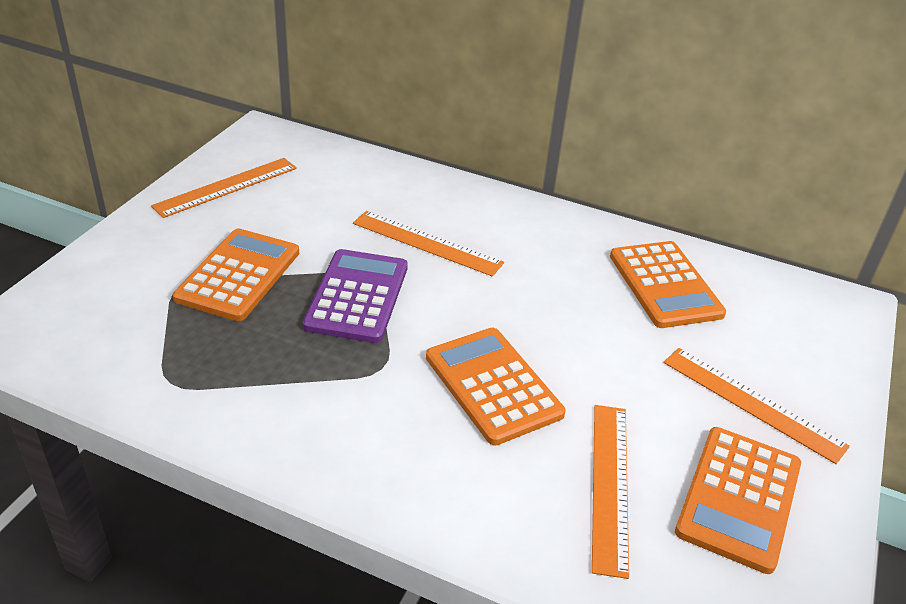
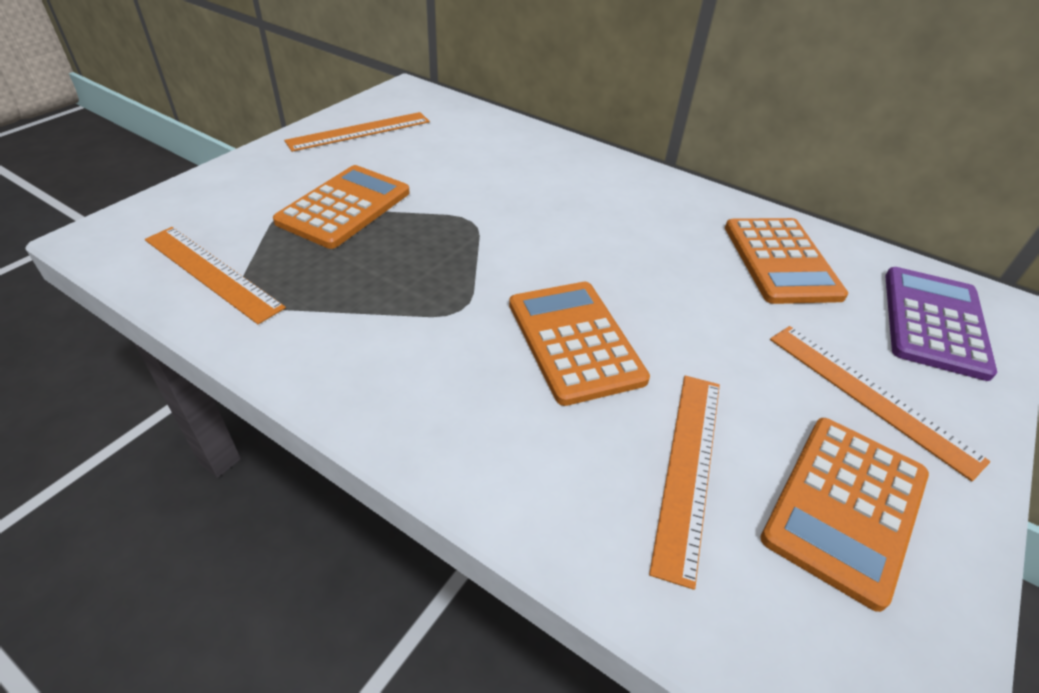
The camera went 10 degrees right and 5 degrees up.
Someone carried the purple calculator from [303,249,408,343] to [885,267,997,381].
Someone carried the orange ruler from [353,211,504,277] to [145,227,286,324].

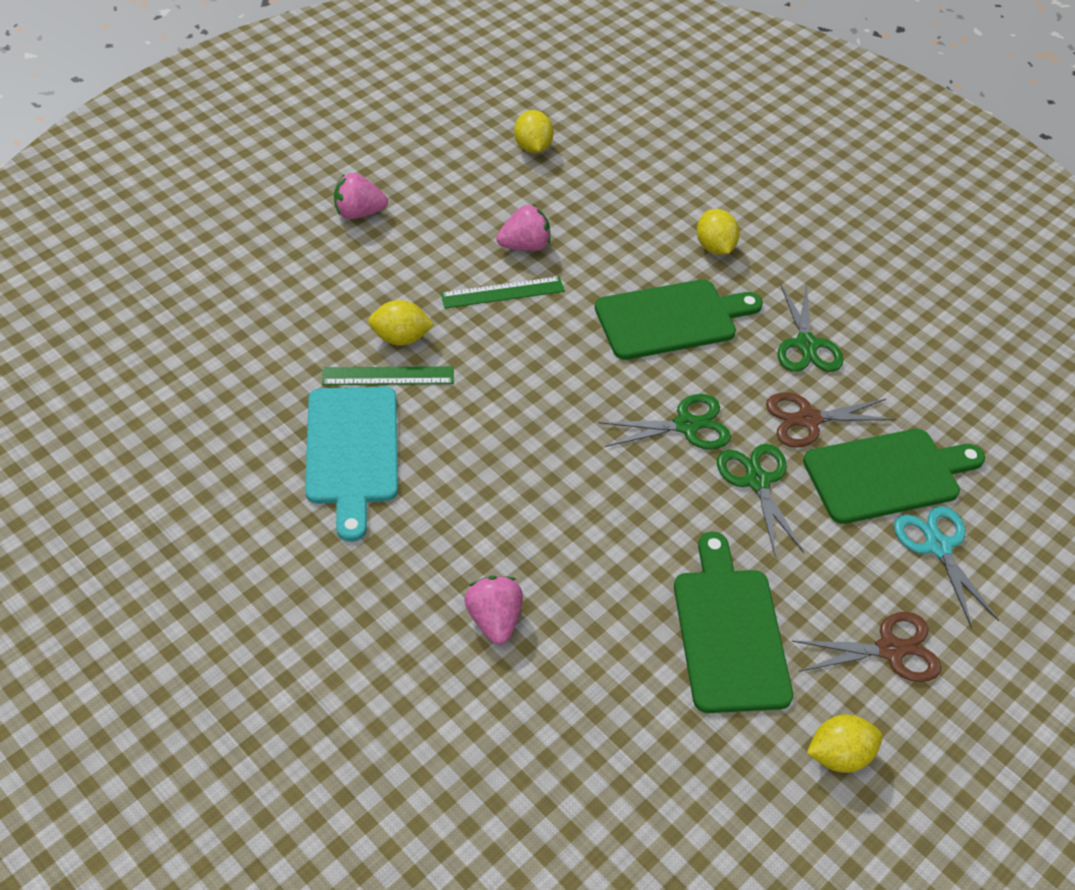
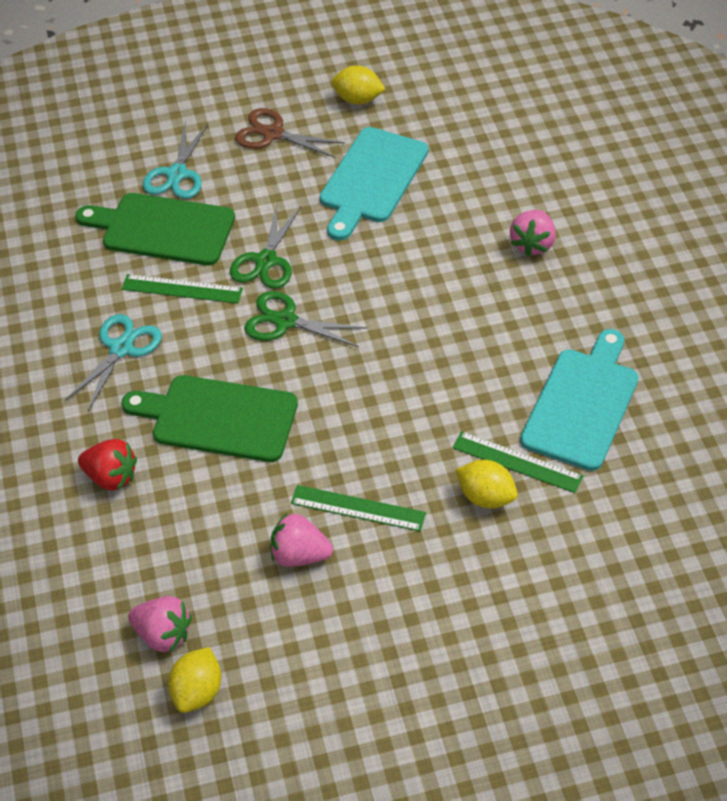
The camera went 145 degrees left and 0 degrees up.
Someone carried the pink strawberry from [334,173,388,219] to [128,596,192,652].
Someone repainted the green cutting board at [674,532,793,713], which became the turquoise cutting board at [320,127,428,240].
Someone swapped the yellow lemon at [697,209,739,255] for the red strawberry at [78,439,137,491].
Someone swapped the brown scissors at [766,392,896,448] for the green ruler at [122,274,243,303].
Someone repainted the green scissors at [777,283,843,372], which became the turquoise scissors at [64,314,162,411].

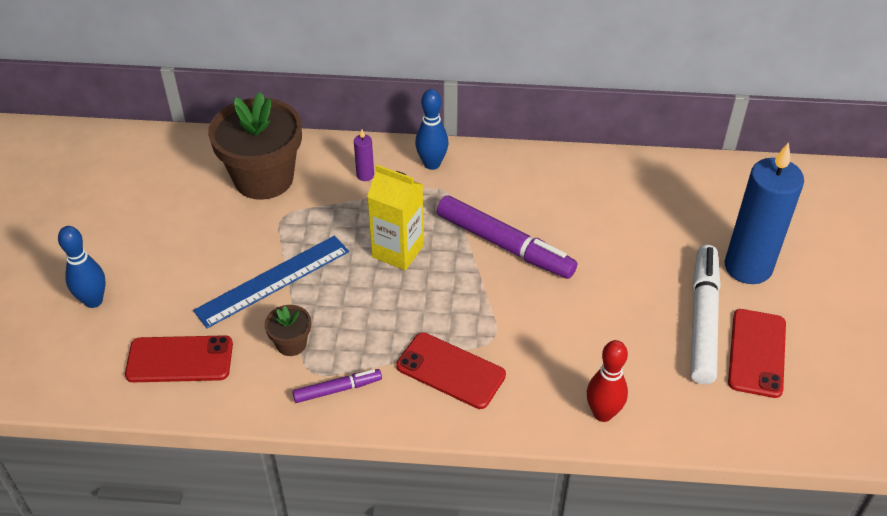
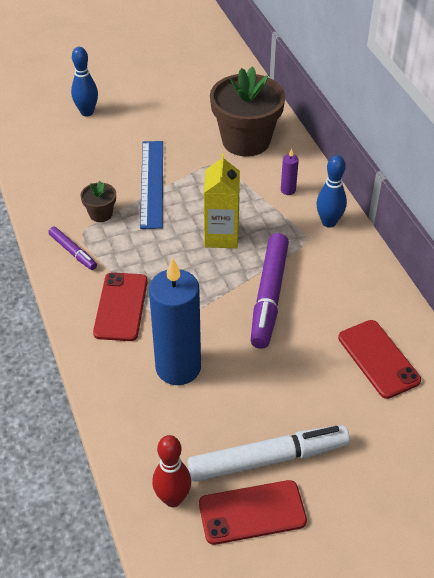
The camera went 65 degrees right and 0 degrees up.
Someone carried the red phone from [125,335,233,382] to [338,320,421,399].
Someone rotated the blue ruler at [193,236,349,328] by 60 degrees clockwise.
Someone carried the red bowling pin from [587,340,628,422] to [152,435,191,507].
Someone carried the blue candle from [725,142,804,284] to [149,257,201,385].

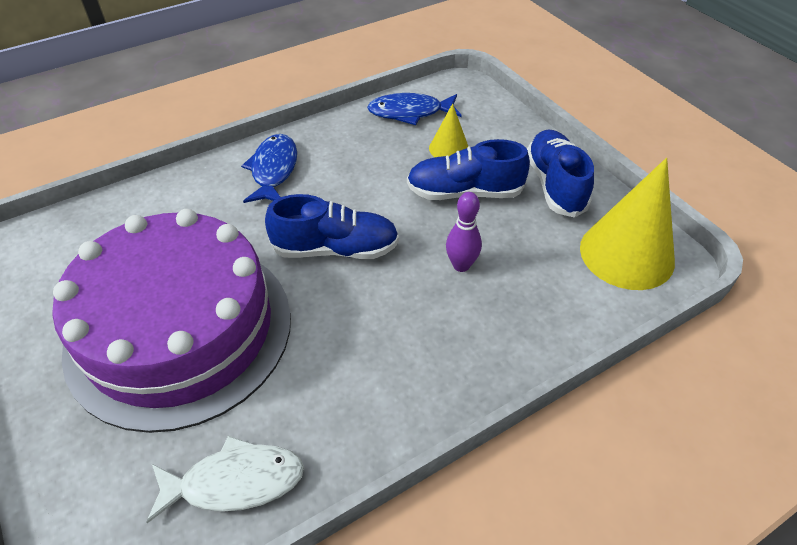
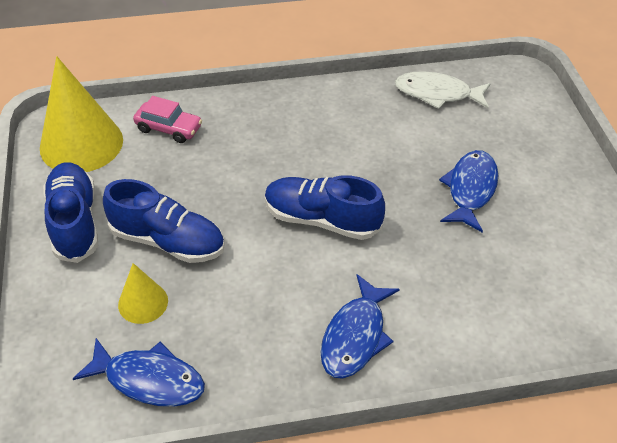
The camera went 160 degrees left and 0 degrees up.
Someone swapped the purple cake at [52,209,291,433] for the blue fish at [439,150,498,232].
Someone took away the purple bowling pin at [446,192,482,272].
Someone rotated the blue shoe at [527,130,594,218] by 150 degrees clockwise.
Someone put down the pink car at [133,96,202,143].

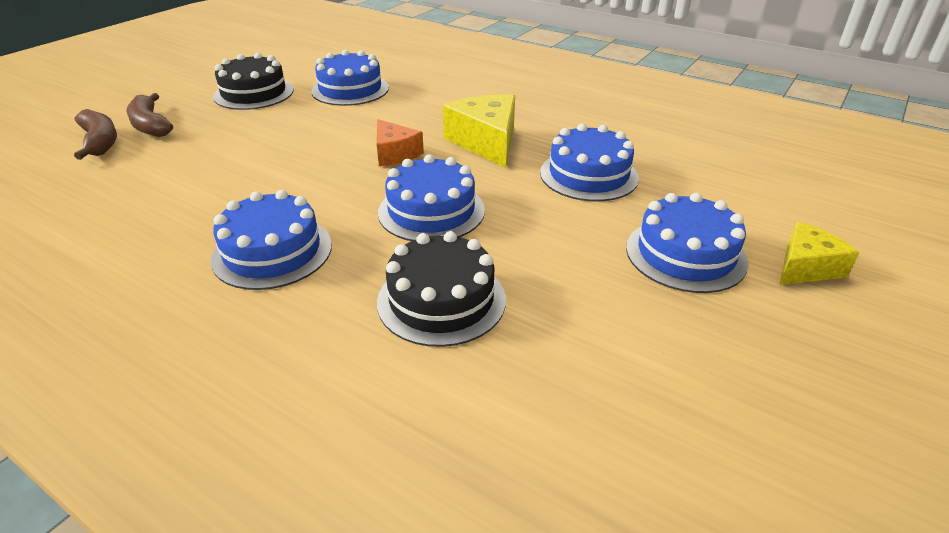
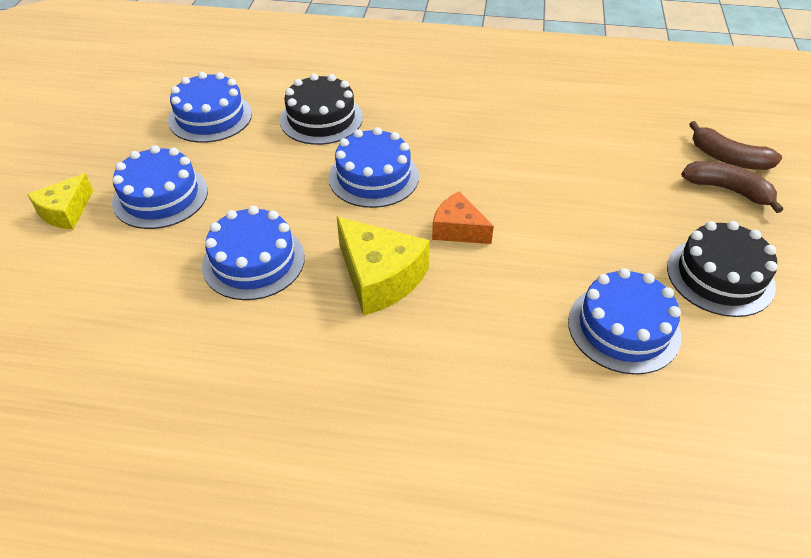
The camera went 155 degrees right and 10 degrees up.
Someone carried the blue cake from [211,190,332,290] to [168,72,252,143].

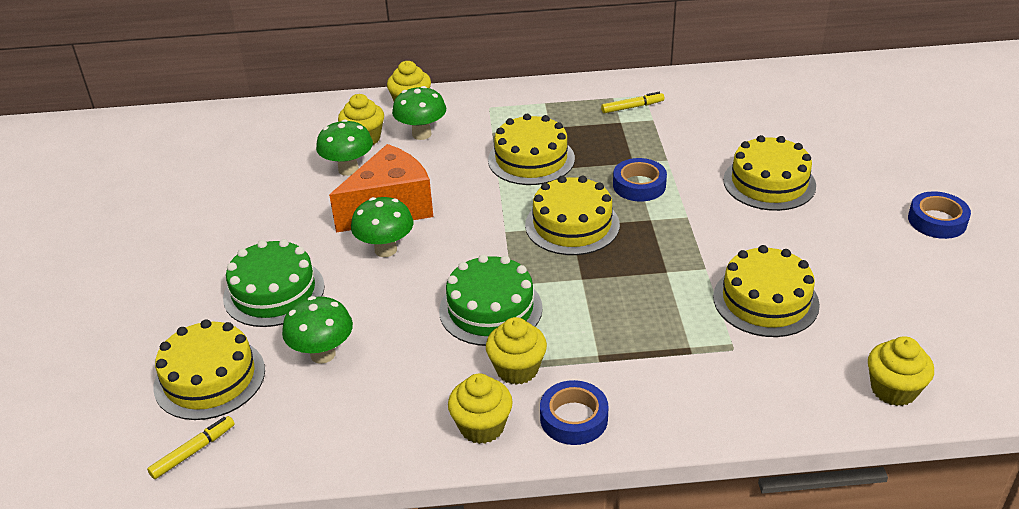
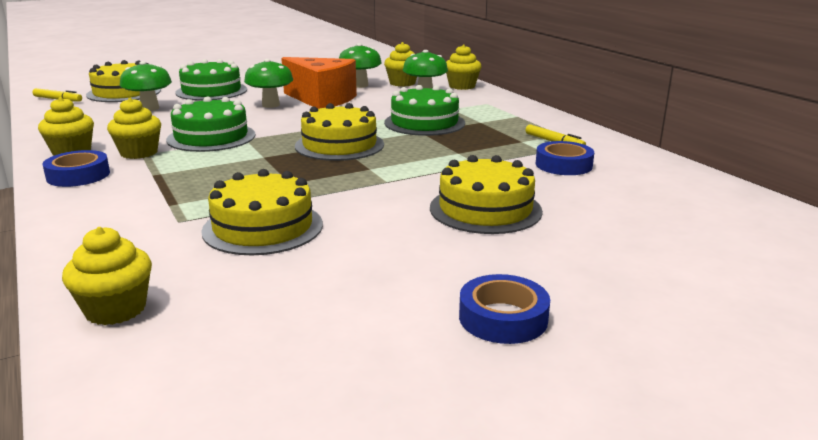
The camera went 65 degrees right and 15 degrees down.
Someone repainted the yellow cake at [488,114,575,185], which became the green cake at [384,85,465,136].
Someone carried the blue tape from [613,158,667,201] to [536,141,594,175].

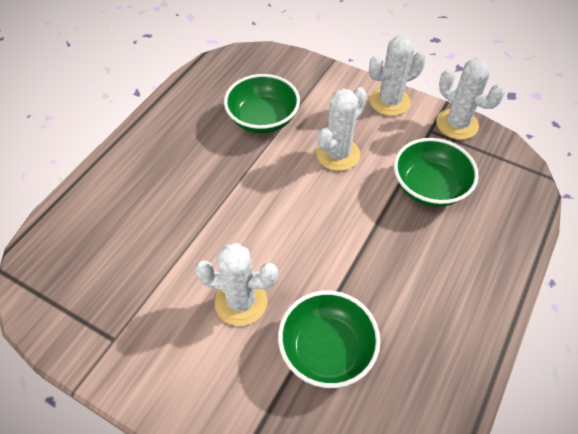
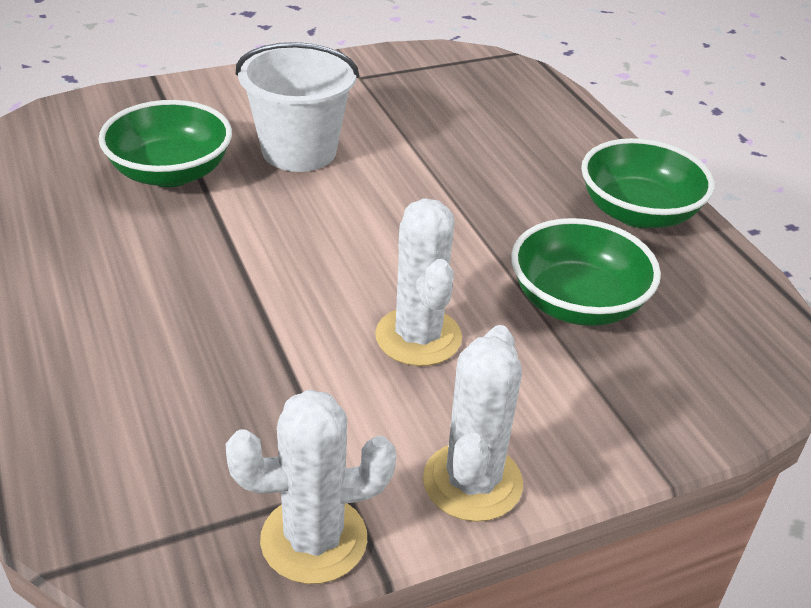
The camera went 125 degrees right and 15 degrees down.
Someone swapped the white cactus at [195,243,278,326] for the white bucket at [236,42,359,172].
Someone carried the green bowl from [394,138,479,207] to [581,138,715,228].

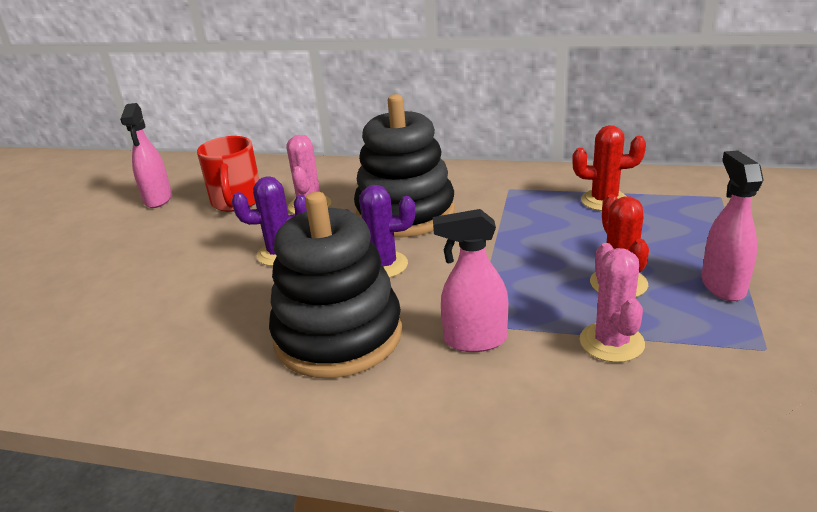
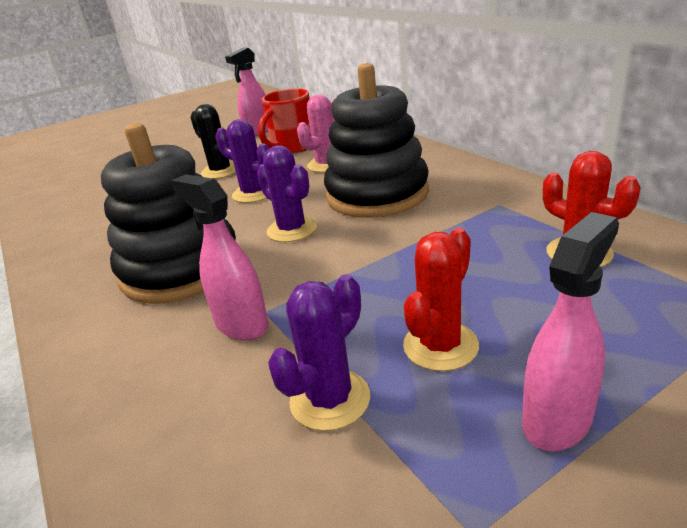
The camera went 45 degrees right and 0 degrees up.
Someone repainted the pink cactus at [580,243,645,362], which became the purple cactus at [268,274,370,431].
Someone put down the black cactus at [190,104,236,179].

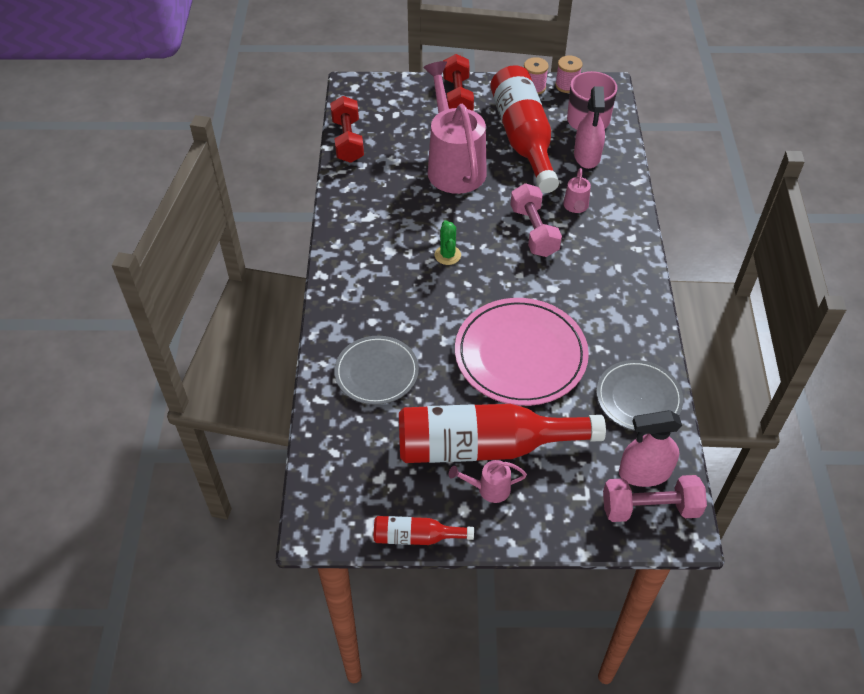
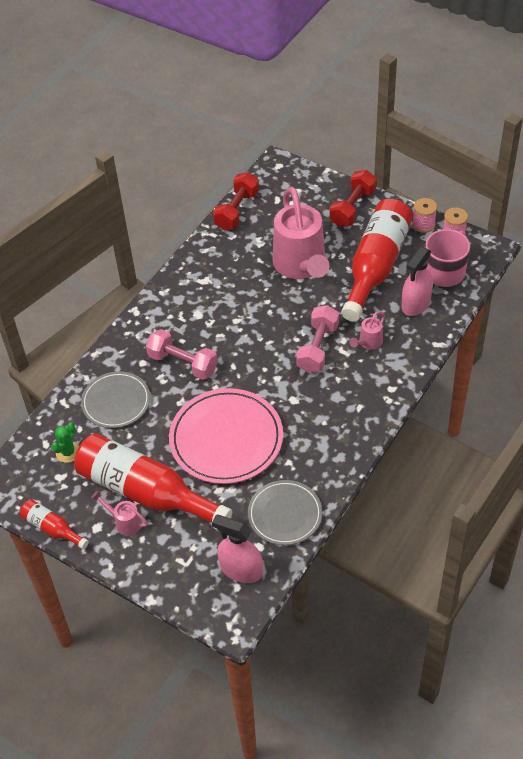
The camera went 35 degrees right and 0 degrees up.
Someone rotated the pink watering can at [423,61,487,194] by 150 degrees clockwise.
Someone carried the green cactus from [435,220,461,265] to [51,423,79,463].
Someone carried the pink dumbbell from [603,475,707,522] to [146,329,218,380].

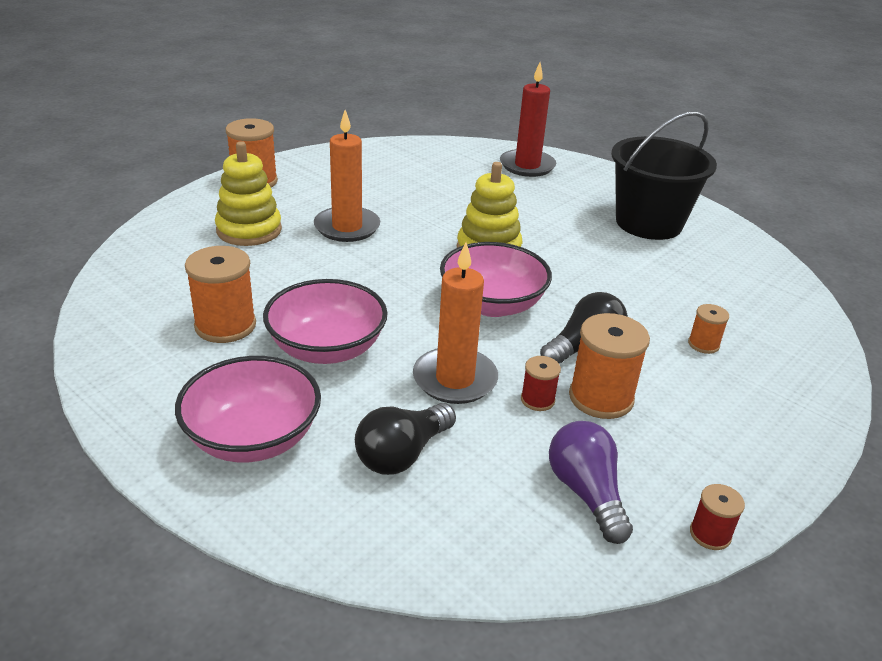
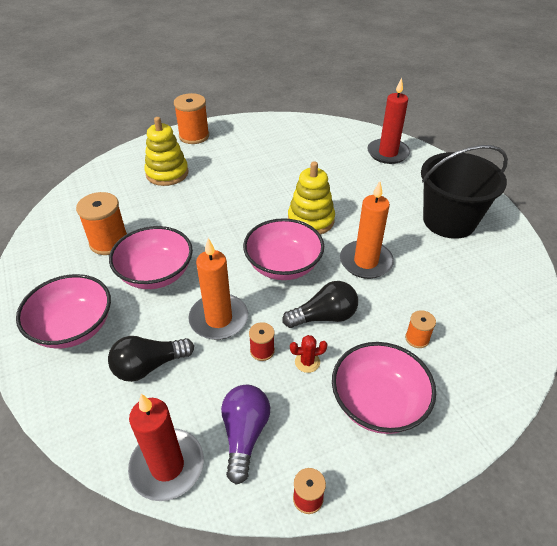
The camera went 25 degrees right and 10 degrees up.
Someone carried the orange candle from [314,110,380,242] to [340,181,394,279].
Someone swapped the orange spool at [569,313,650,419] for the red cactus at [290,335,328,373].
Someone put down the red candle at [128,394,204,501].
Someone put down the pink bowl at [332,342,436,434].

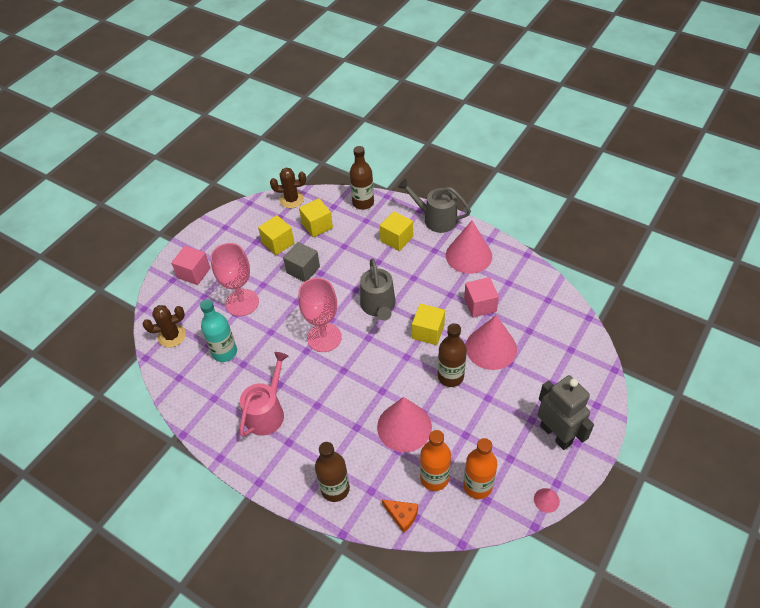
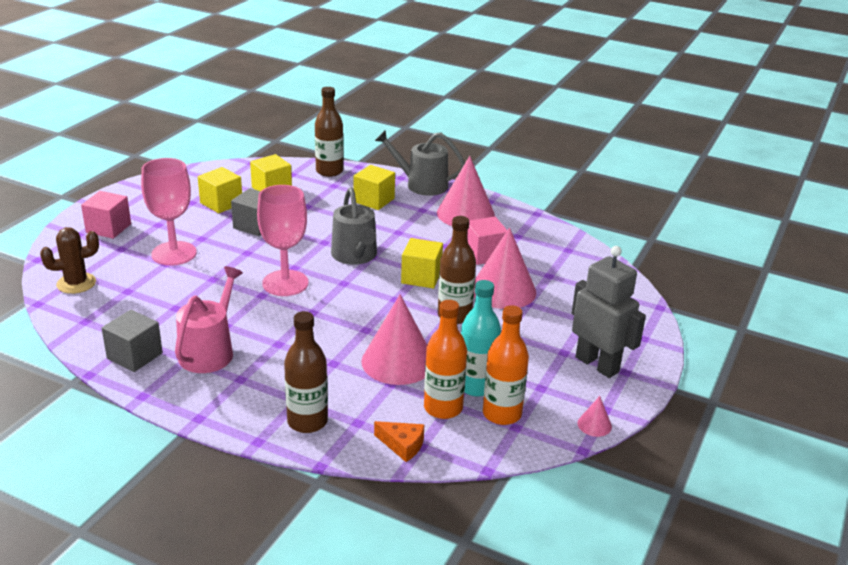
The camera went 10 degrees left and 20 degrees down.
Someone carried the turquoise bottle from [200,299,237,362] to [461,280,501,397].
Someone took away the brown cactus at [270,167,306,208].
Someone put down the grey cube at [102,310,163,372].

